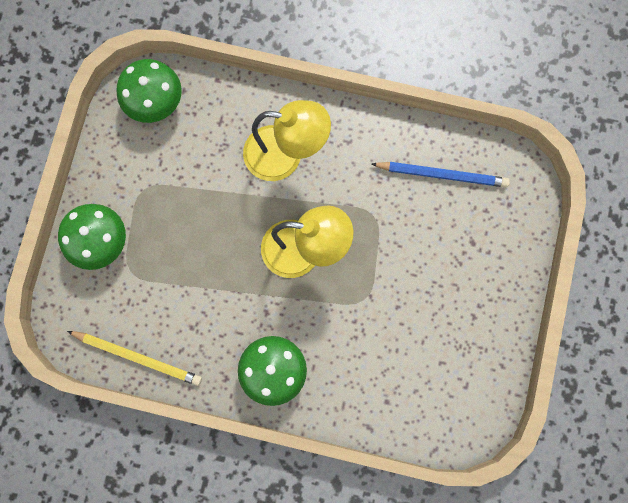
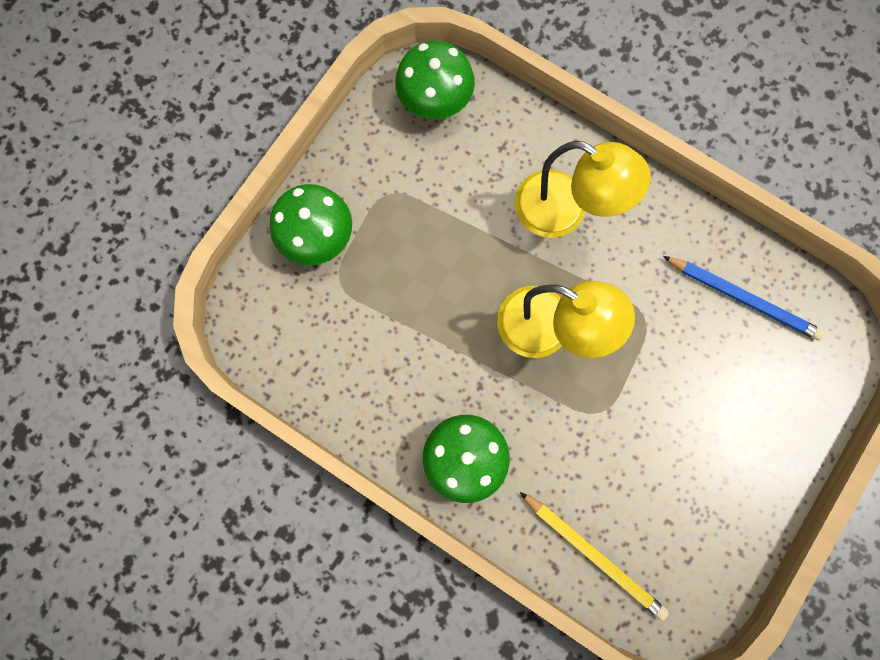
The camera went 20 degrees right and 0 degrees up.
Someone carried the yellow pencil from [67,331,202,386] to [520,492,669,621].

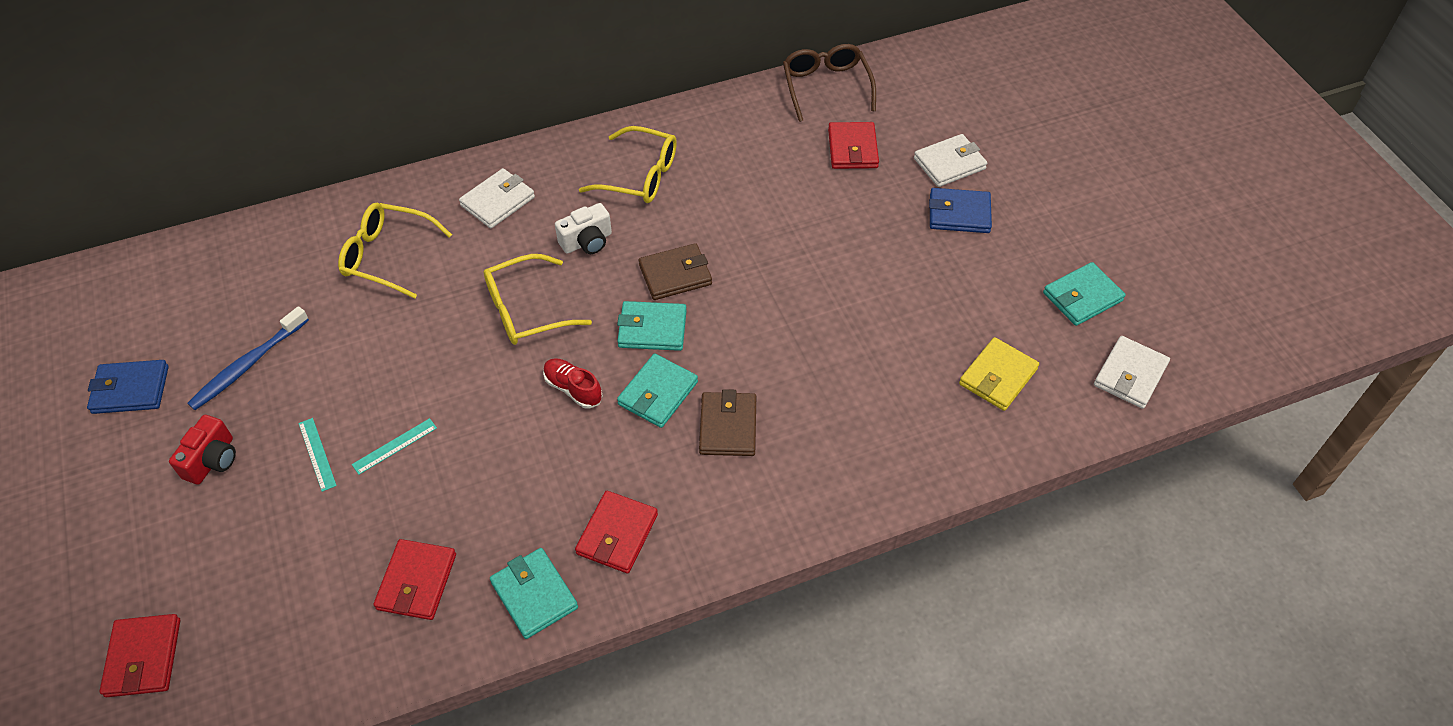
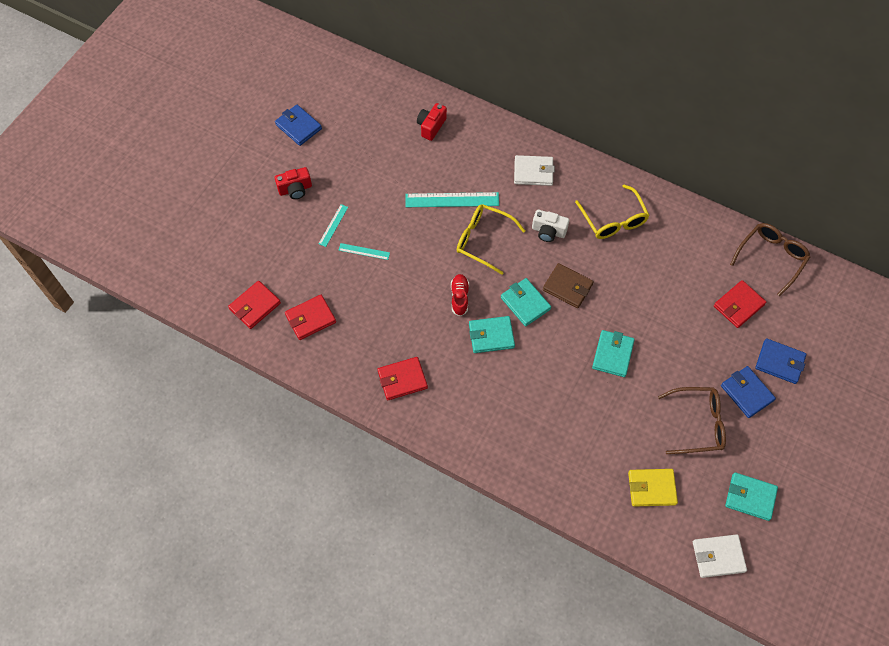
The camera went 50 degrees right and 10 degrees up.
Someone carried the red wallet from [100,614,180,697] to [228,281,281,329].
Someone took away the blue toothbrush at [187,306,309,410].
Someone took away the yellow glasses at [338,203,452,299].
Someone carried the turquoise wallet from [490,548,578,639] to [592,330,635,377].
Someone took away the brown wallet at [699,389,756,456].
Someone repainted the white wallet at [914,134,987,187], which became the blue wallet at [755,338,806,384].
Someone put down the turquoise ruler at [405,192,499,207].
Someone put down the red camera at [417,103,447,141].
Someone put down the brown glasses at [658,387,726,454].

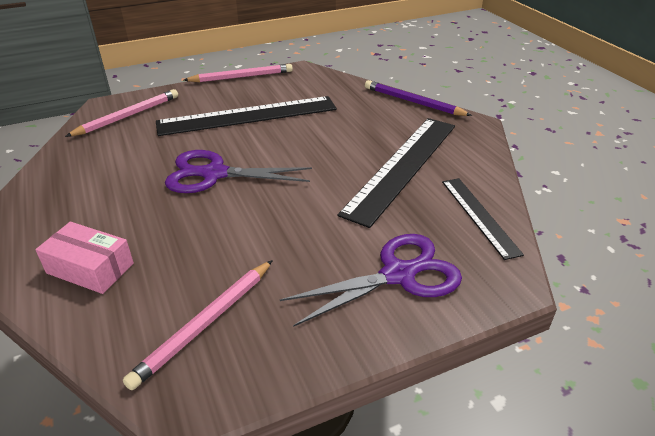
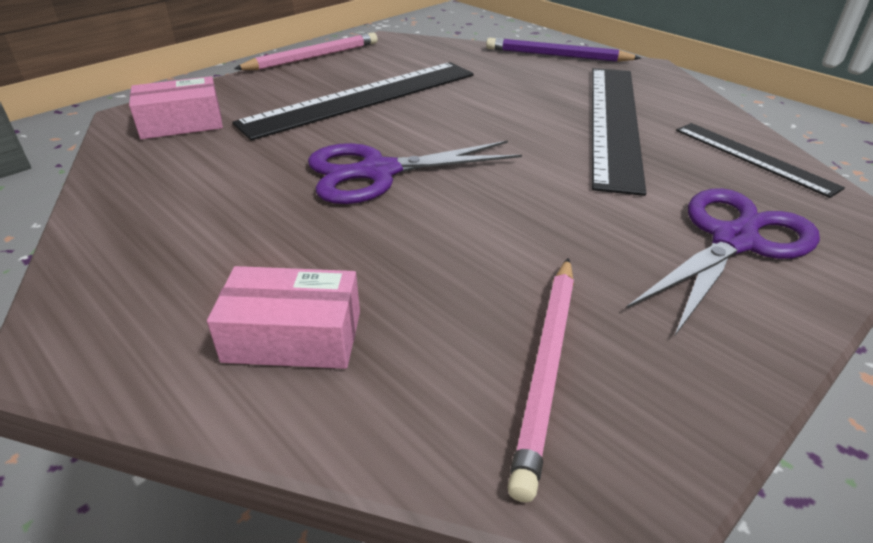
The camera went 20 degrees left and 0 degrees up.
Someone swapped the pink pencil at [65,89,178,137] for the pink box at [129,76,223,140].

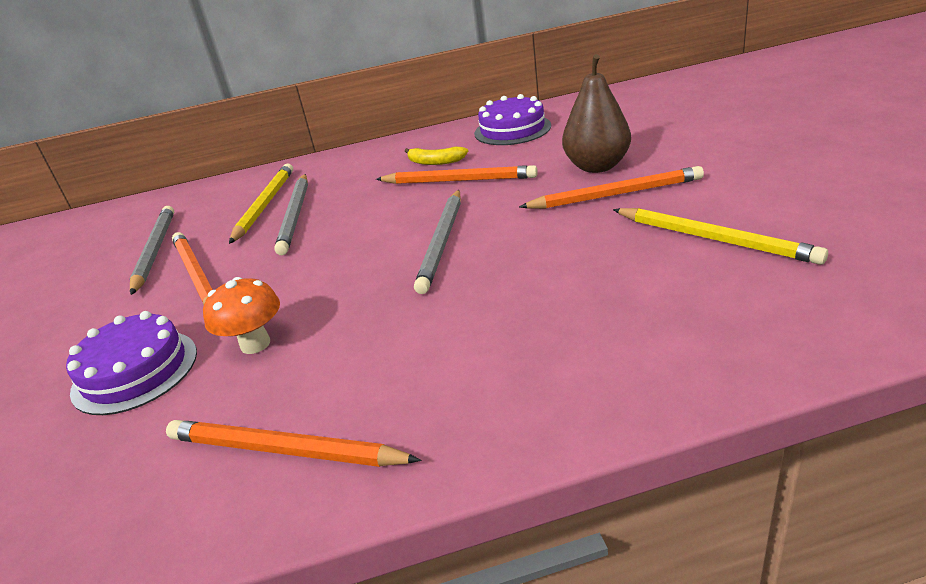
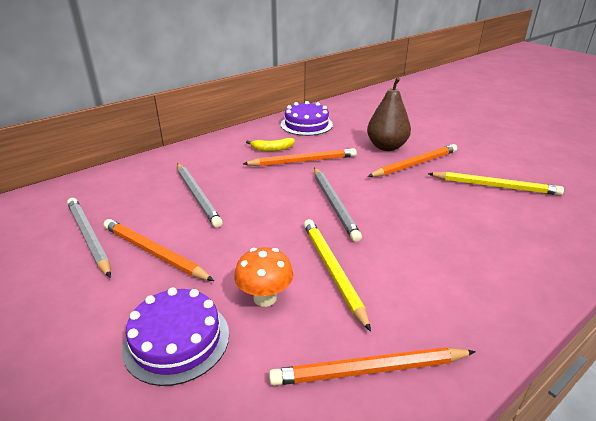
The camera went 30 degrees left and 0 degrees up.
Someone carried the yellow pencil from [229,163,293,244] to [304,219,371,332].

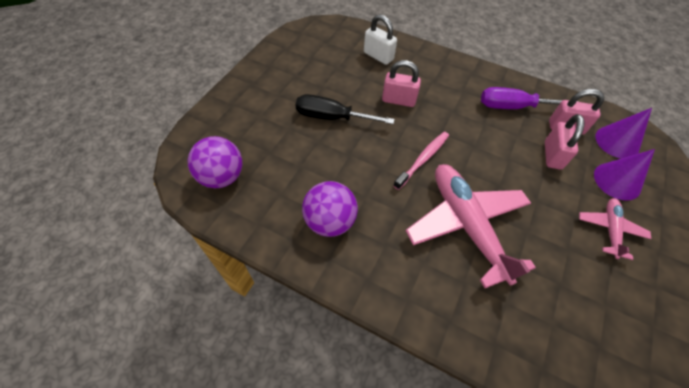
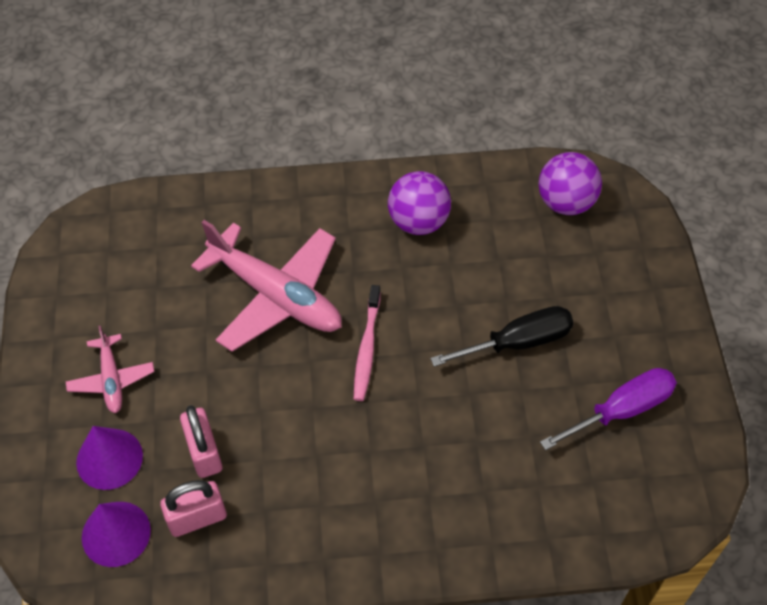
The camera went 150 degrees right and 0 degrees up.
Someone took away the white padlock at [364,14,397,65].
Someone took away the pink padlock at [382,60,421,107].
Someone carried the purple screwdriver from [481,87,578,109] to [540,368,677,450].

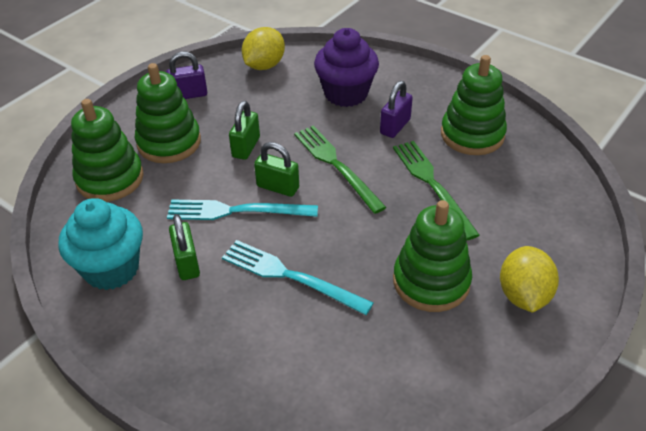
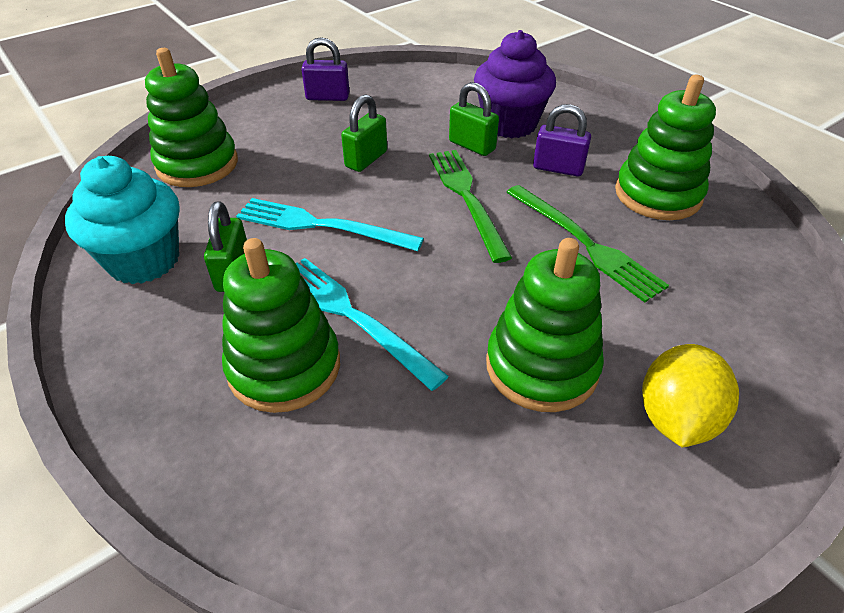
The camera went 15 degrees right and 0 degrees up.
Someone carried the green stacking toy from [135,63,201,163] to [222,238,340,413].
Someone took away the yellow lemon at [242,27,285,70].
Someone carried the green padlock from [254,142,299,197] to [449,82,499,156].
Someone rotated the purple padlock at [380,81,413,138] by 60 degrees clockwise.
Someone rotated the green fork at [393,141,479,240] by 150 degrees clockwise.

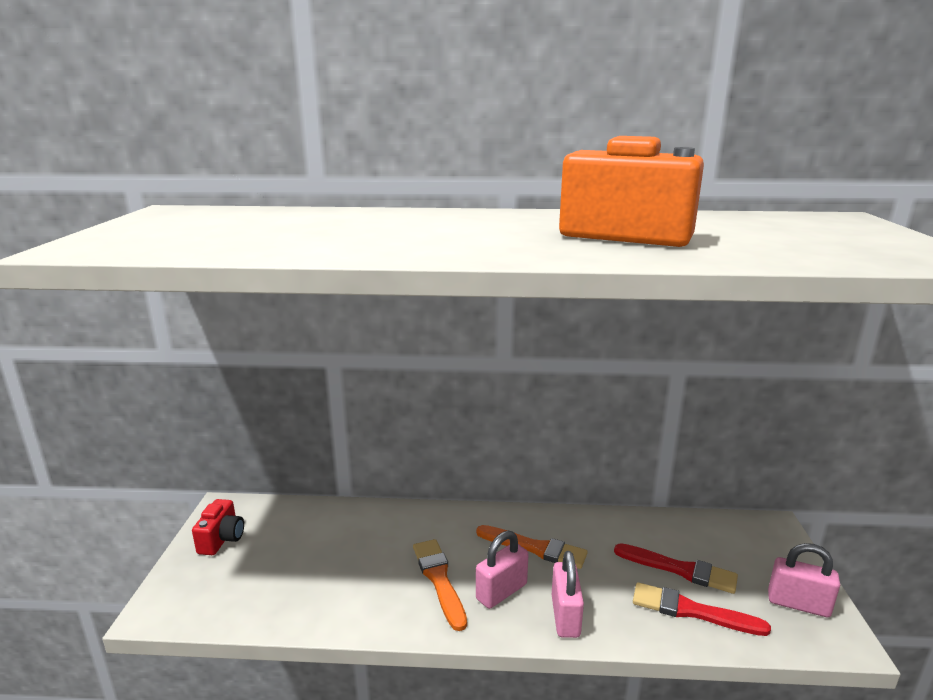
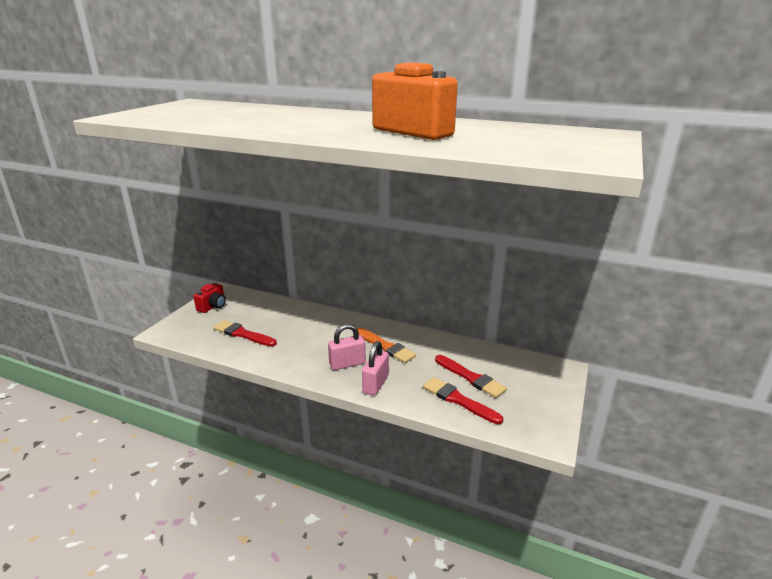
The camera went 20 degrees right and 5 degrees up.
Someone took away the orange brush at [413,539,467,631].
Someone took away the pink padlock at [768,543,840,617].
Someone put down the red brush at [213,320,277,347].

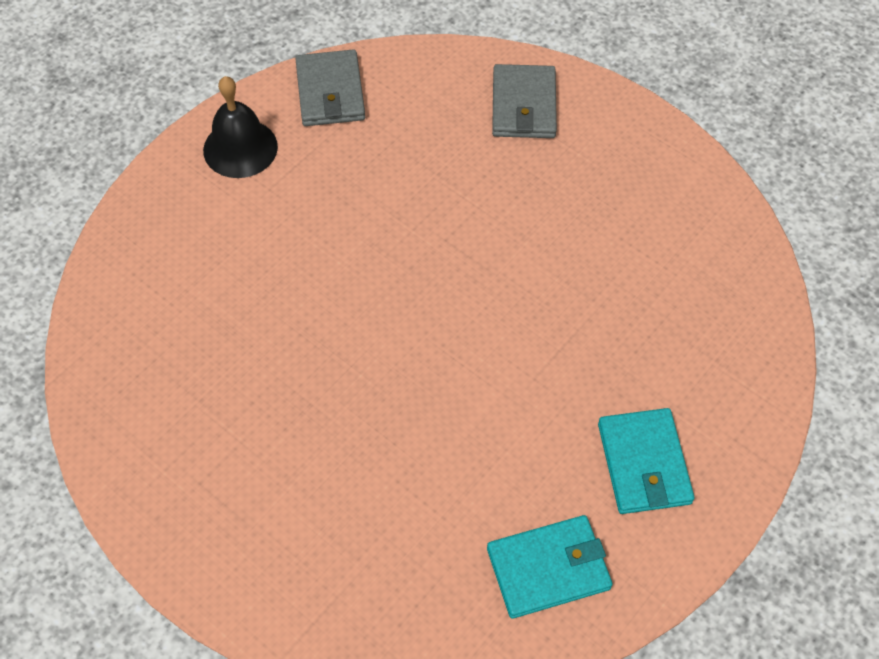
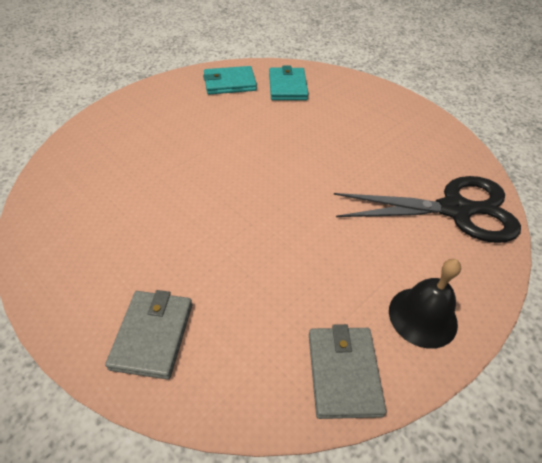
The camera went 175 degrees left and 10 degrees down.
Someone carried the turquoise wallet from [598,408,695,514] to [269,65,309,100].
Someone put down the black scissors at [334,176,521,243].

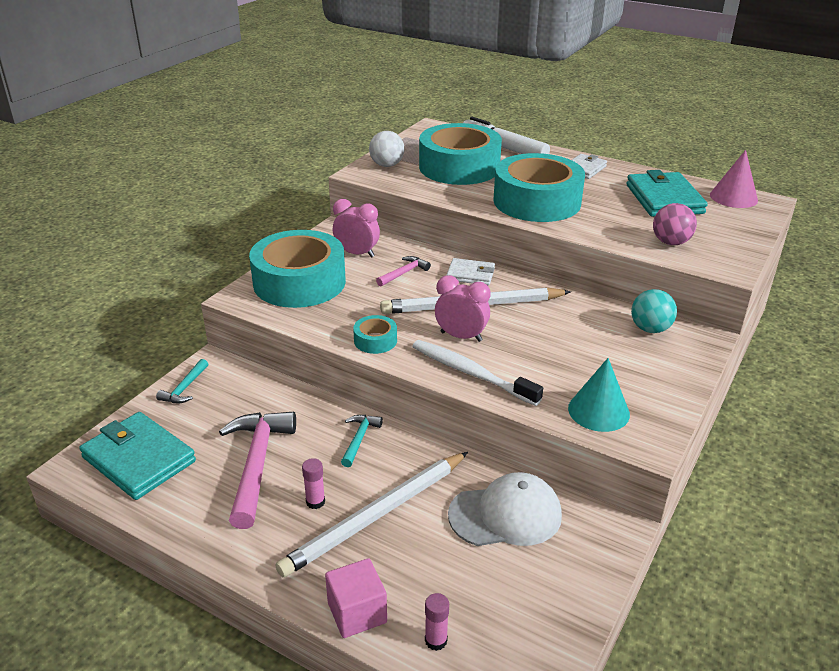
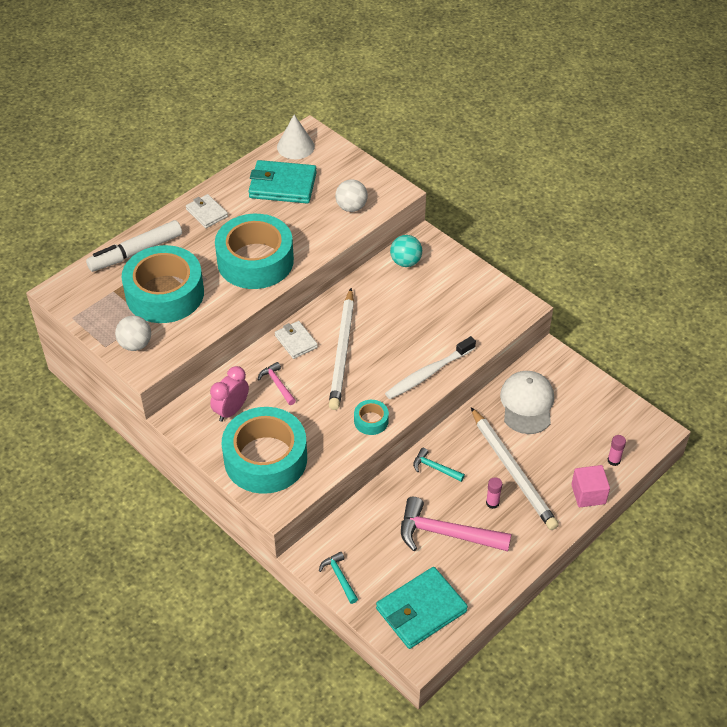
The camera went 75 degrees left and 15 degrees up.
Someone rotated the turquoise hammer at [156,359,208,403] by 150 degrees counterclockwise.
Someone took away the pink clock at [435,275,491,342].
Someone rotated the white wallet at [446,258,495,285] by 60 degrees counterclockwise.
Someone took away the turquoise cone at [568,358,630,432].
Someone repainted the pink ball at [653,203,697,245], which became the white ball at [335,179,368,212].
Someone repainted the pink cone at [710,150,758,208], which became the white cone at [277,115,315,159].

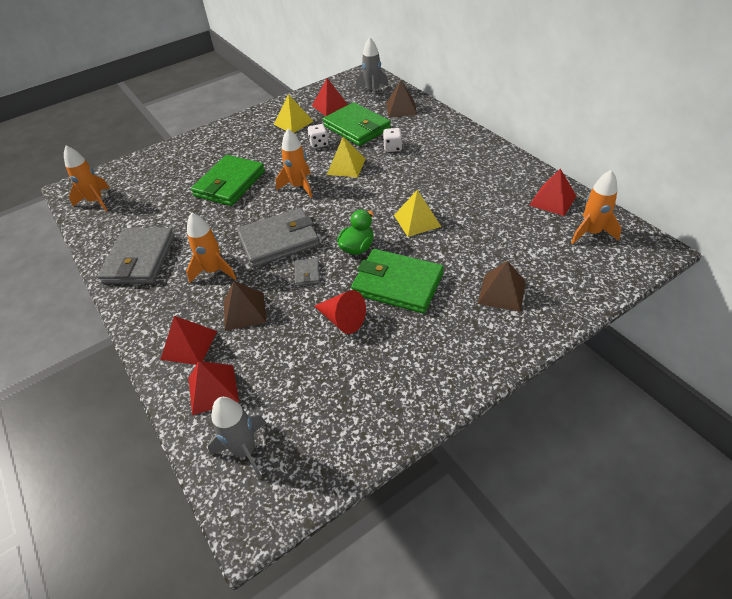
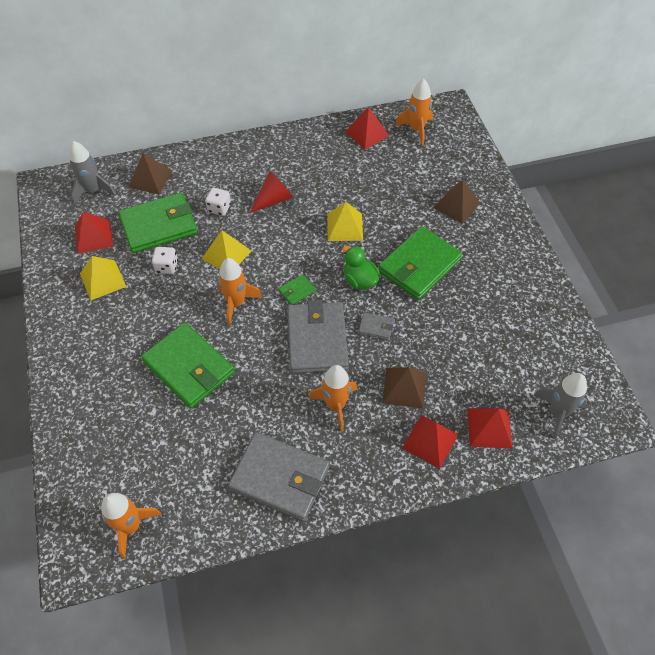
The camera went 75 degrees left and 10 degrees up.
Someone carried the red cone from [314,290,366,334] to [250,171,293,213].
Someone put down the green wallet at [278,274,316,305].

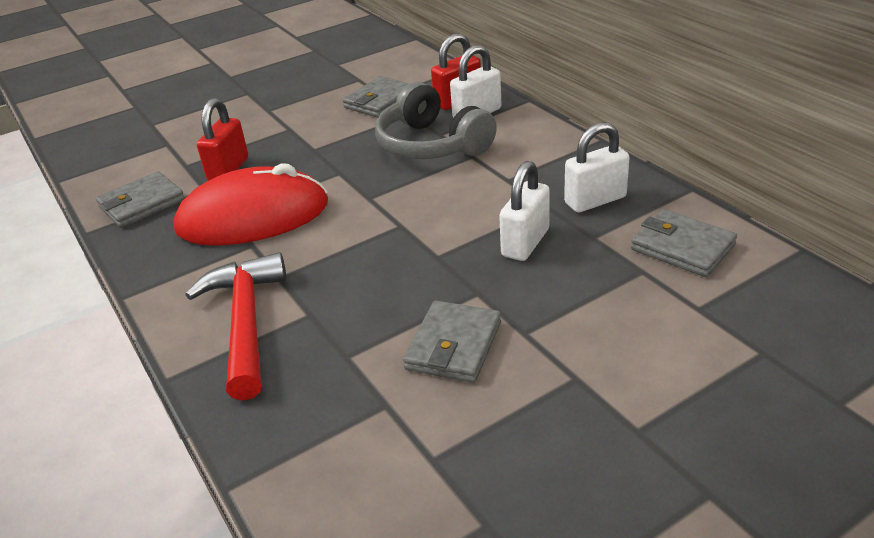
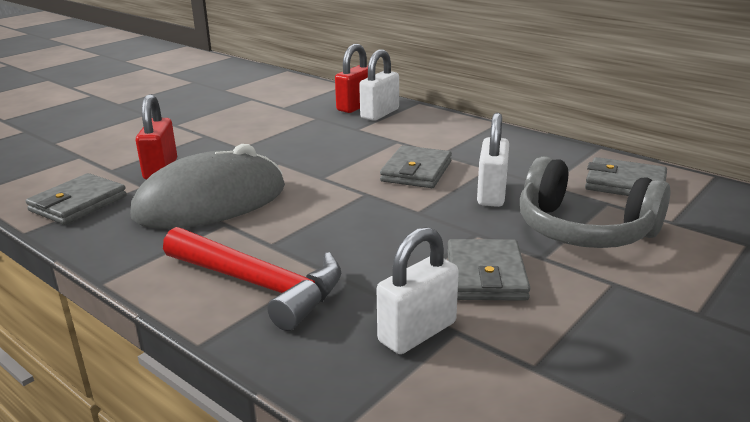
The camera went 20 degrees left and 10 degrees down.
Someone repainted the red mouse at [174,163,328,246], which became the grey mouse at [131,144,285,229].
Someone rotated the red hammer at [186,252,286,401] by 150 degrees clockwise.
Someone carried the grey wallet from [343,76,409,118] to [380,145,452,188].
Someone carried the grey headphones from [375,82,497,159] to [520,156,671,248].
Someone carried the white padlock from [564,122,630,213] to [377,227,459,354].

